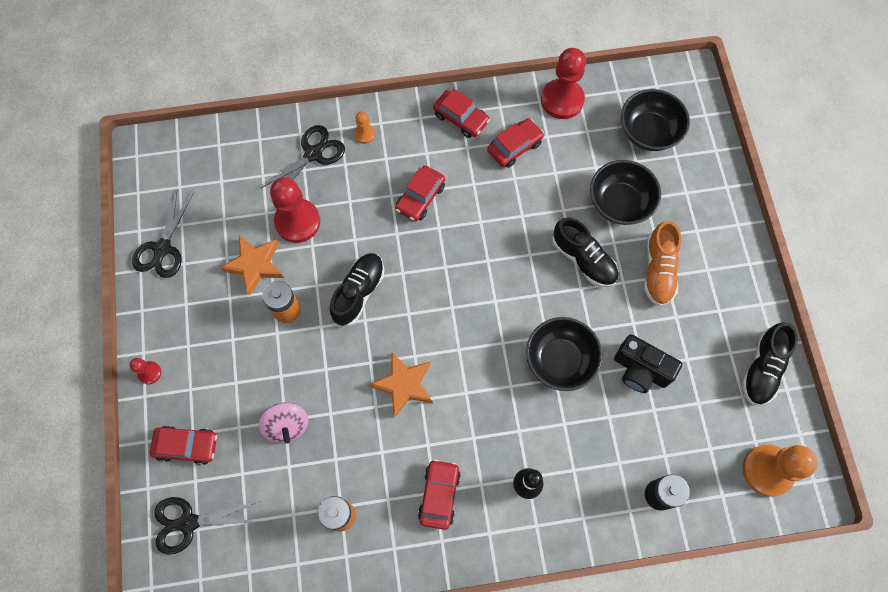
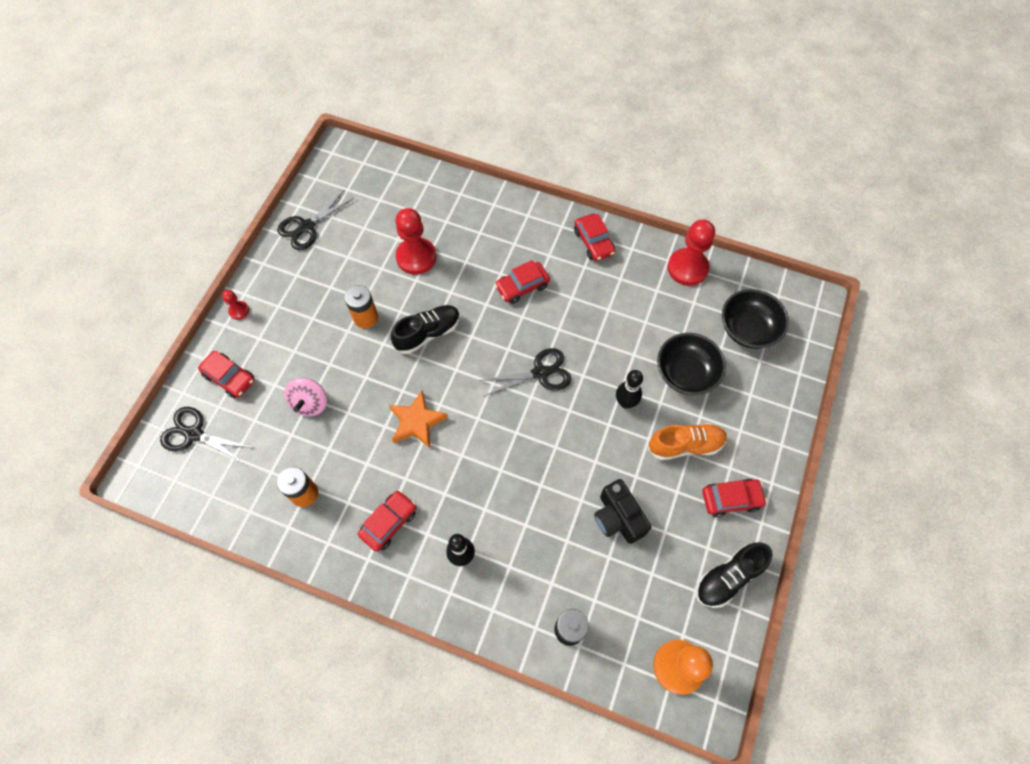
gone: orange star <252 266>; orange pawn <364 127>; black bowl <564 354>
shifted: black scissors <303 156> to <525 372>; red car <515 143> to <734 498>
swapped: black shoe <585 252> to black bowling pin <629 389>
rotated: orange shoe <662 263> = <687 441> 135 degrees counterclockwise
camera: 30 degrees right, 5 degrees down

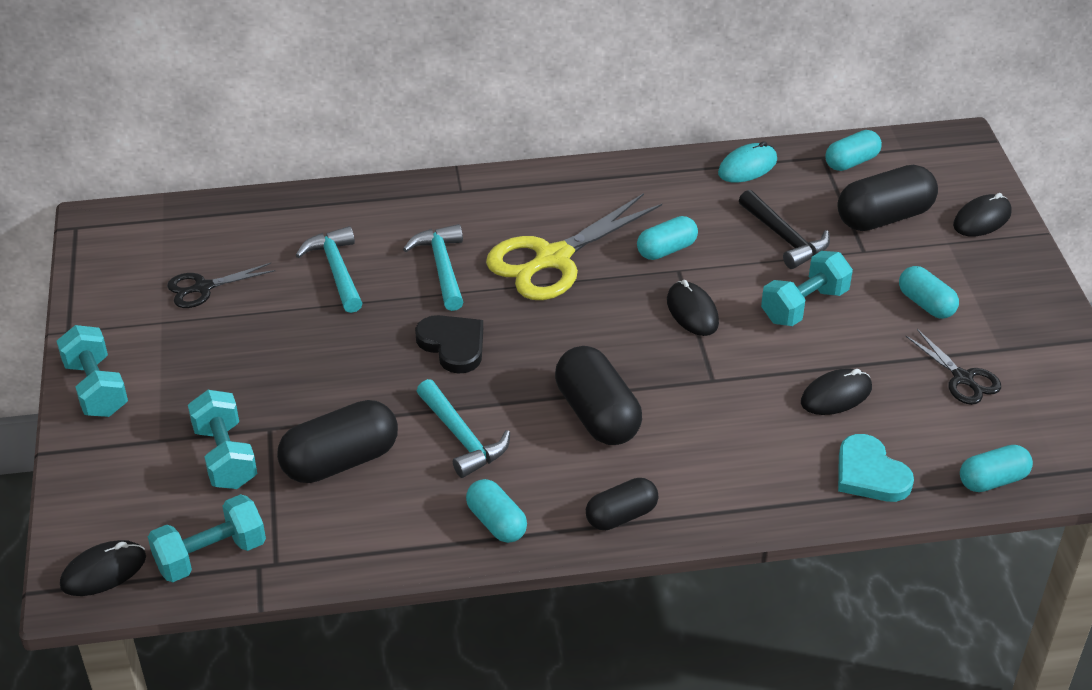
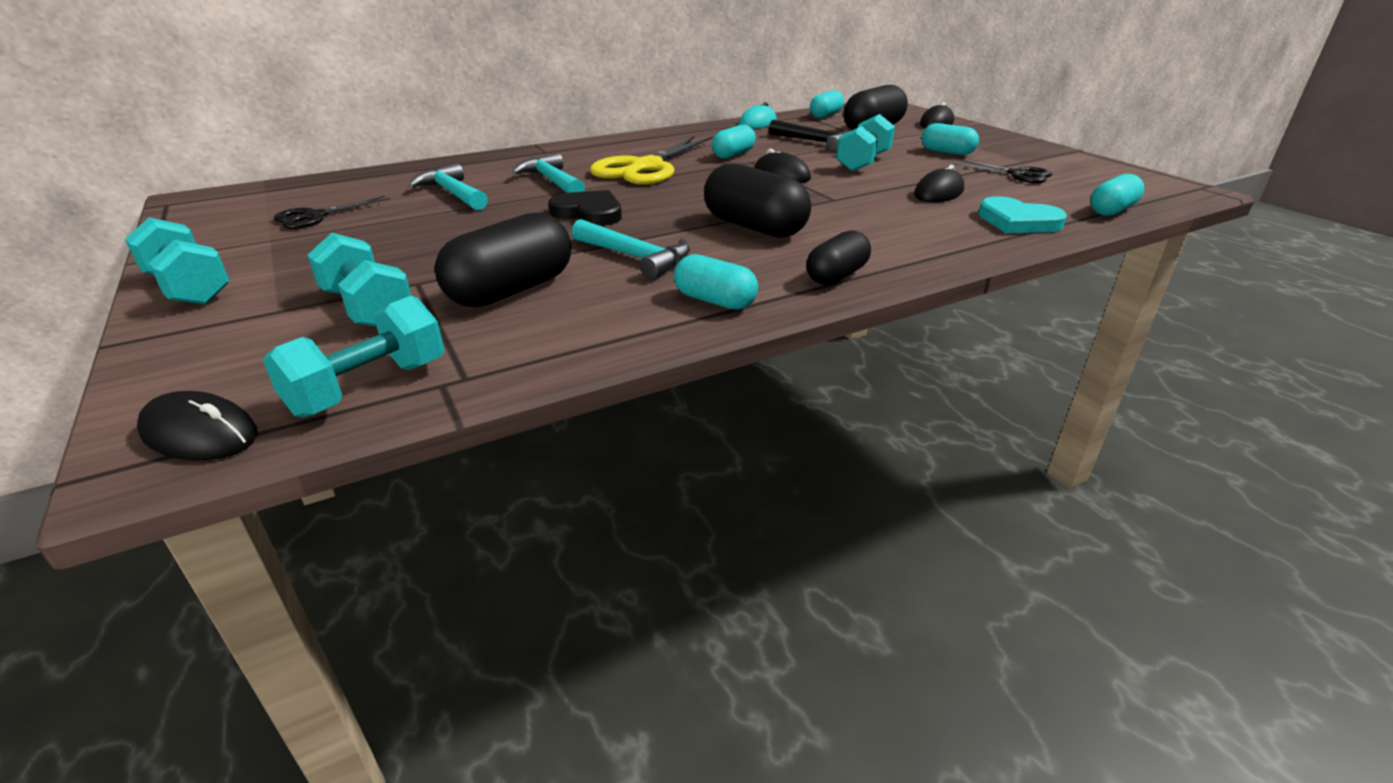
rotated: black mouse <103 568> = <197 425> 75 degrees clockwise
camera: 20 degrees left, 10 degrees down

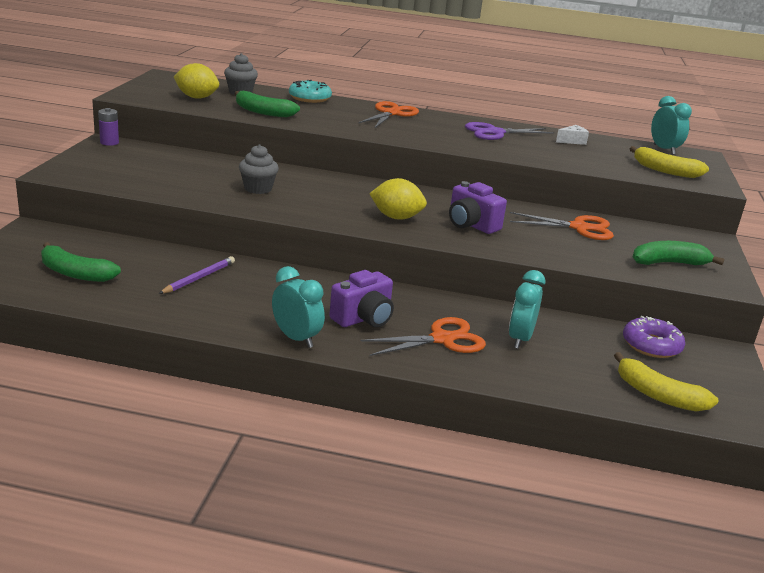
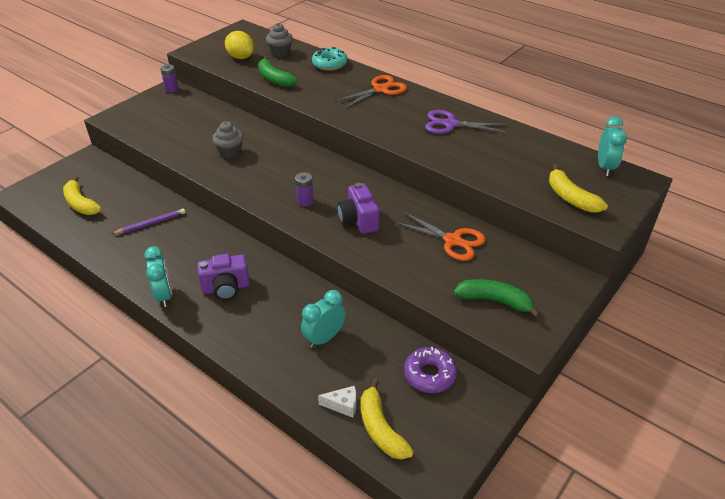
gone: orange scissors <423 336>
shifted: white cheese <572 135> to <337 402>
swapped: yellow lemon <398 199> to purple battery <304 189>
repainted: green banana <81 262> to yellow banana <82 195>
camera: 30 degrees right, 15 degrees up

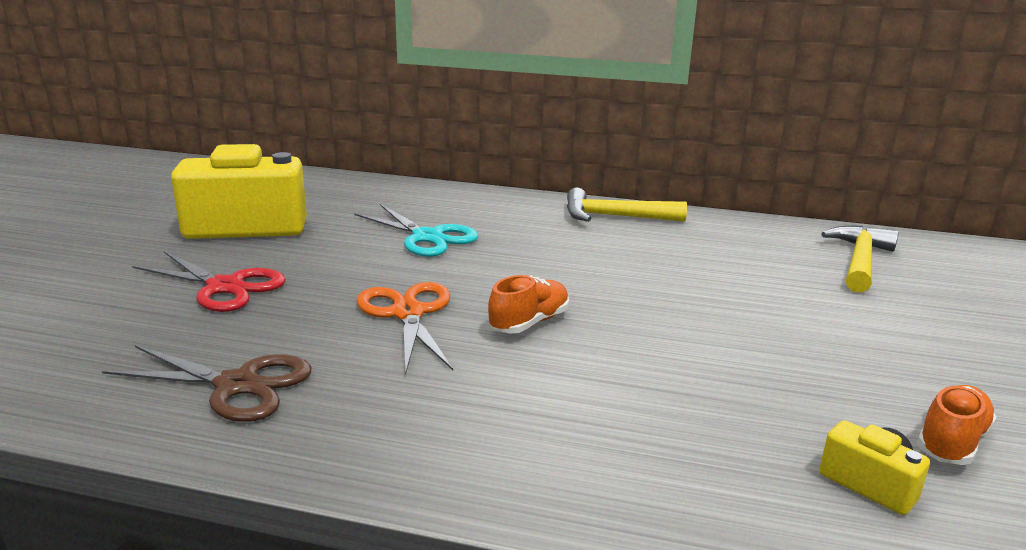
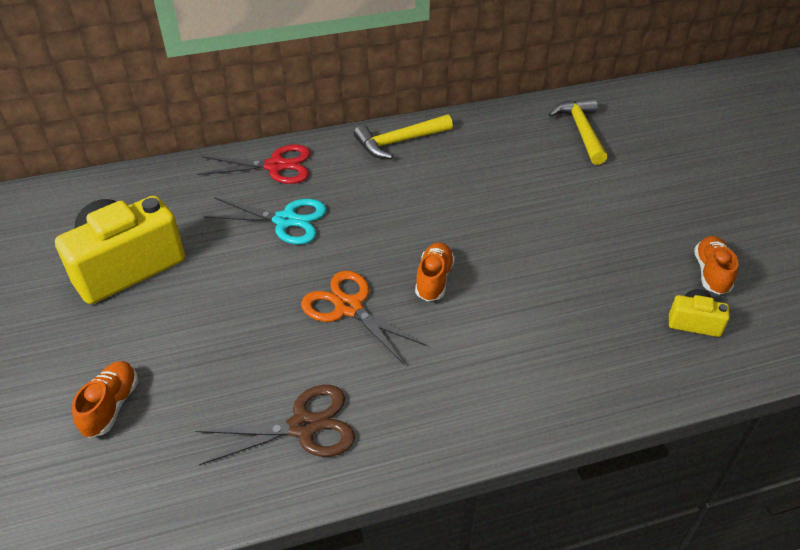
new: orange shoe <105 399>
shifted: red scissors <209 281> to <254 164>
camera: 30 degrees left, 20 degrees up

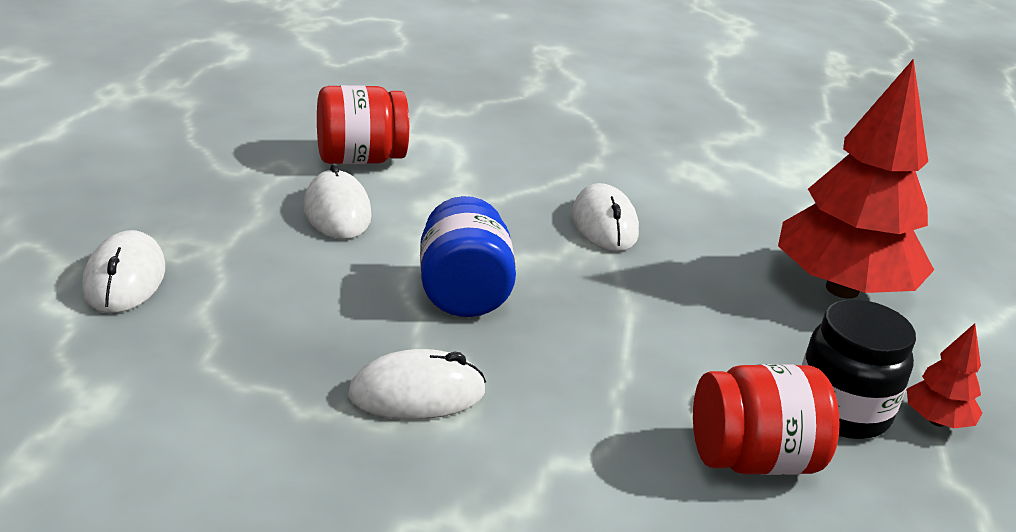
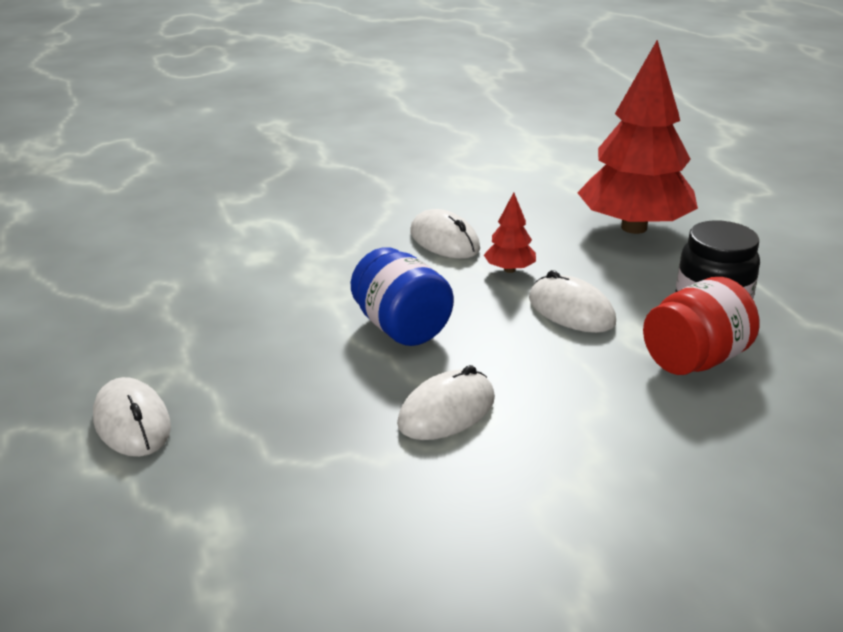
gone: red jar <363 124>
shifted: white mouse <338 201> to <572 301>; red tree <944 375> to <510 232>
camera: 25 degrees left, 0 degrees up

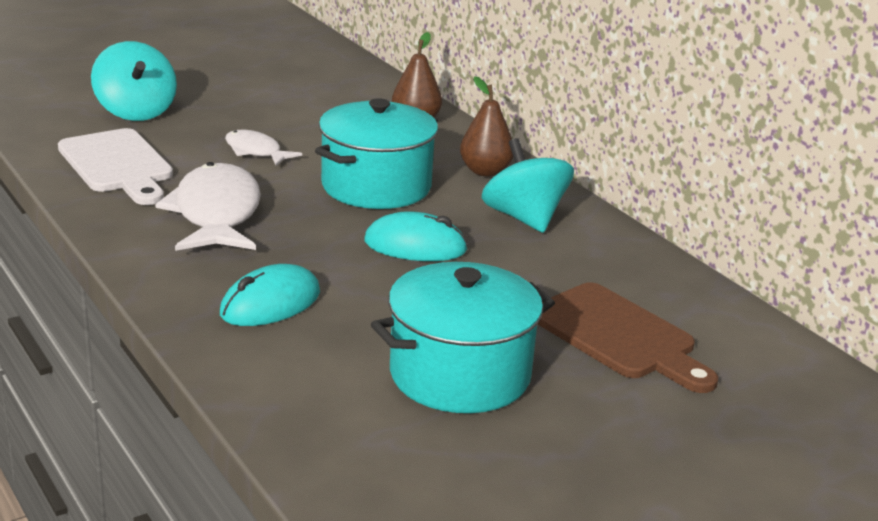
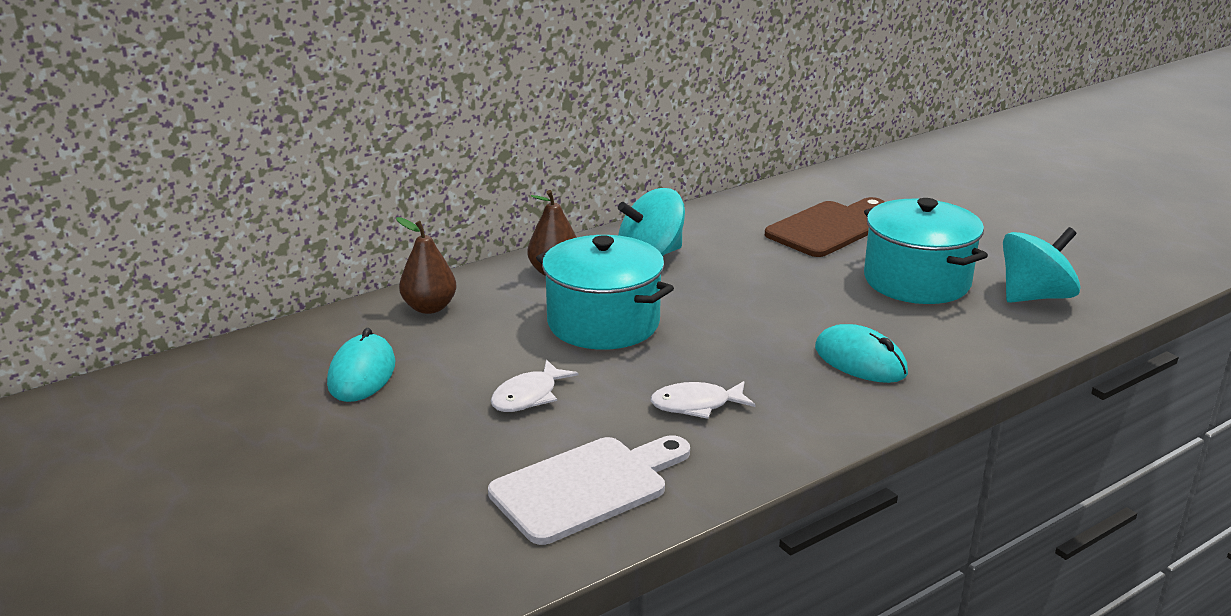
shifted: turquoise spinning top <134 81> to <1042 265>; turquoise mouse <416 236> to <361 365>
scaled: white fish <208 206> = <702 400> x0.54
camera: 90 degrees left, 0 degrees up

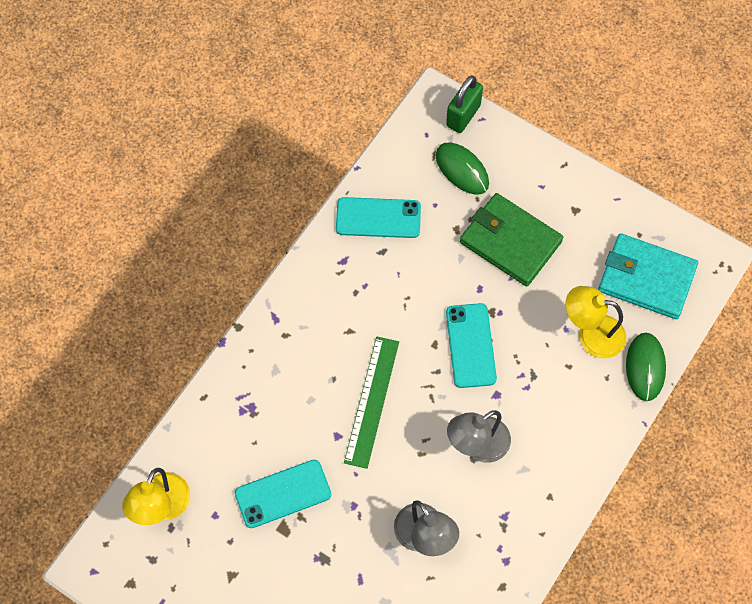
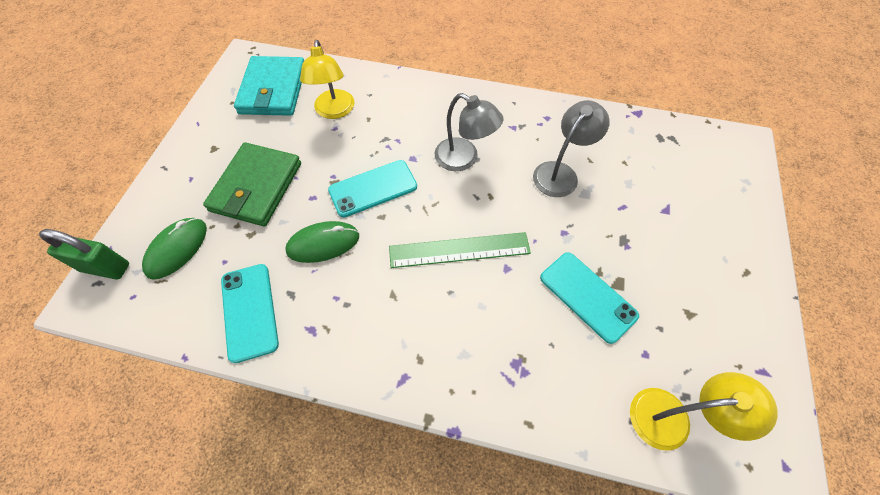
shifted: green mouse <646 367> to <322 242>
camera: 110 degrees left, 5 degrees down

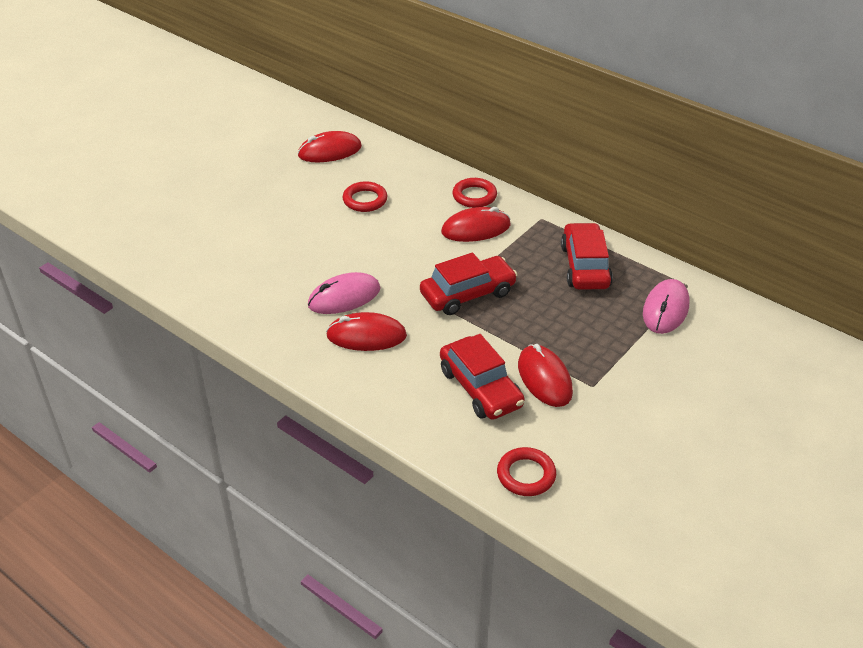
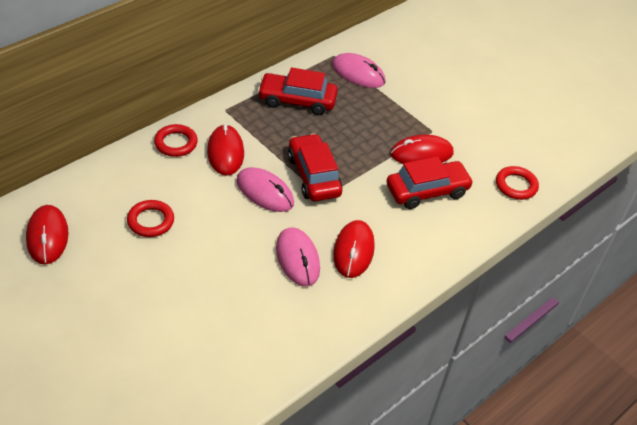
new: pink mouse <265 189>
camera: 85 degrees left, 5 degrees up

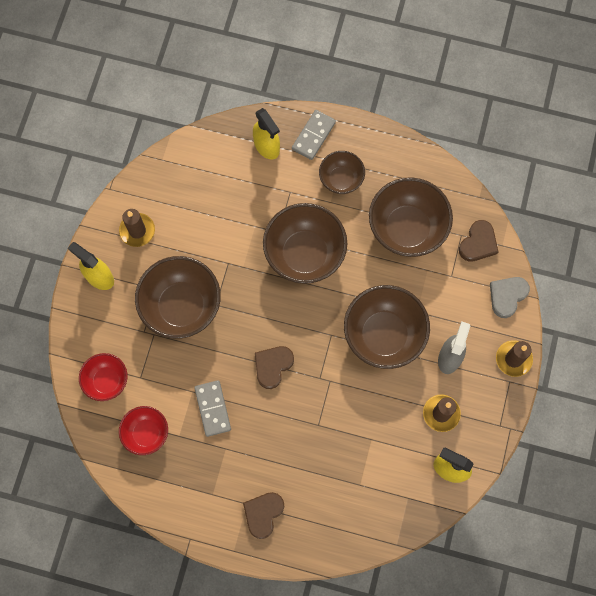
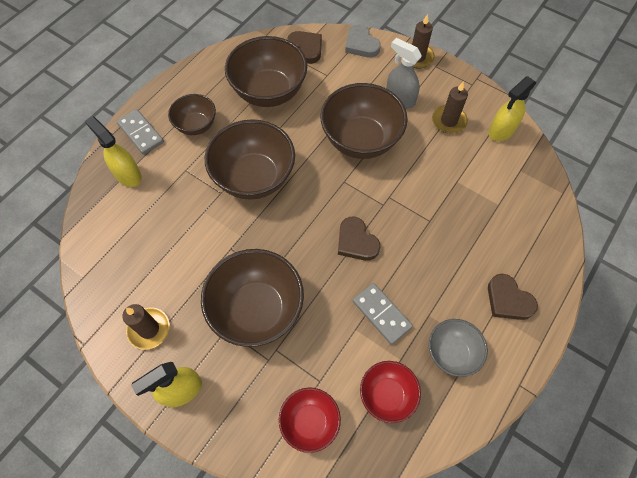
new: grey bowl <458 348>
rotated: grey domino <212 408> = <383 314> 45 degrees clockwise; yellow spray bottle <266 134> = <113 151> 120 degrees counterclockwise
camera: 70 degrees left, 10 degrees down

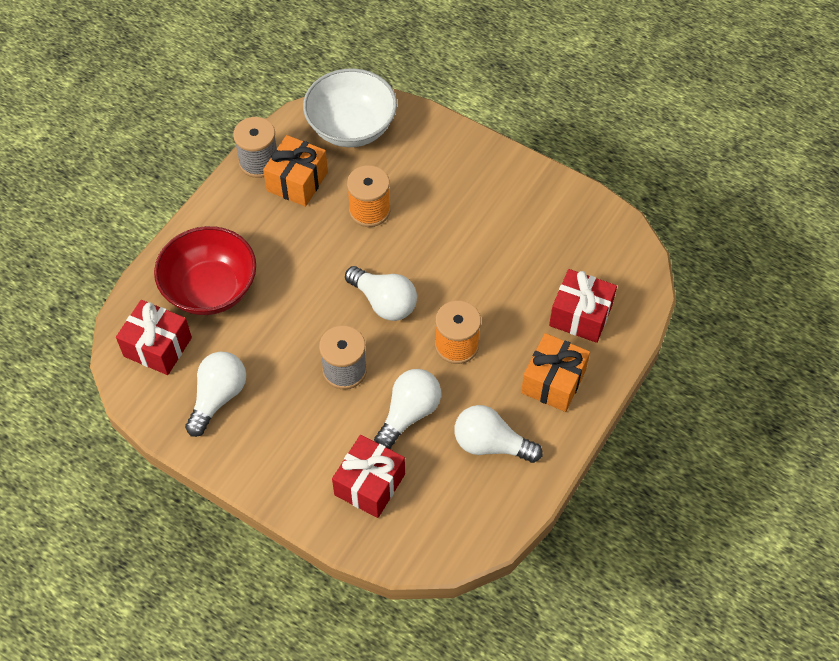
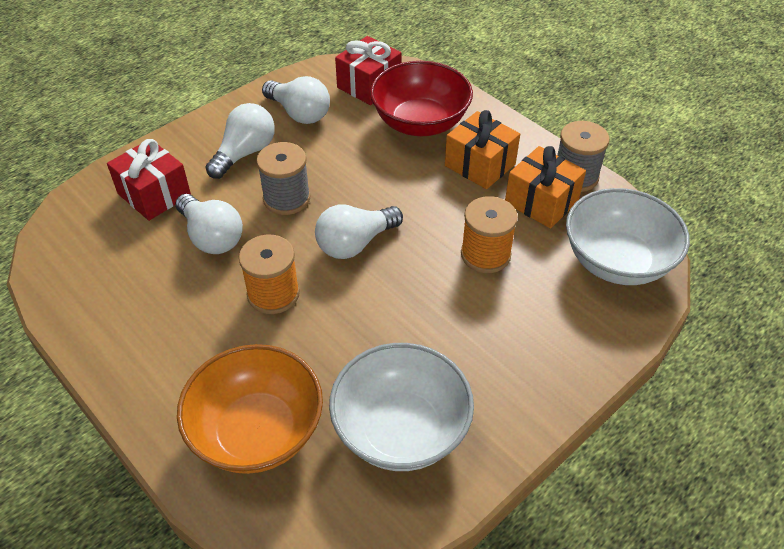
new: white bowl <401 407>
shifted: white light bulb <498 434> to <240 141>; orange gift <555 372> to <482 149>
swapped: red gift <583 306> to orange bowl <250 409>
camera: 105 degrees right, 10 degrees down

